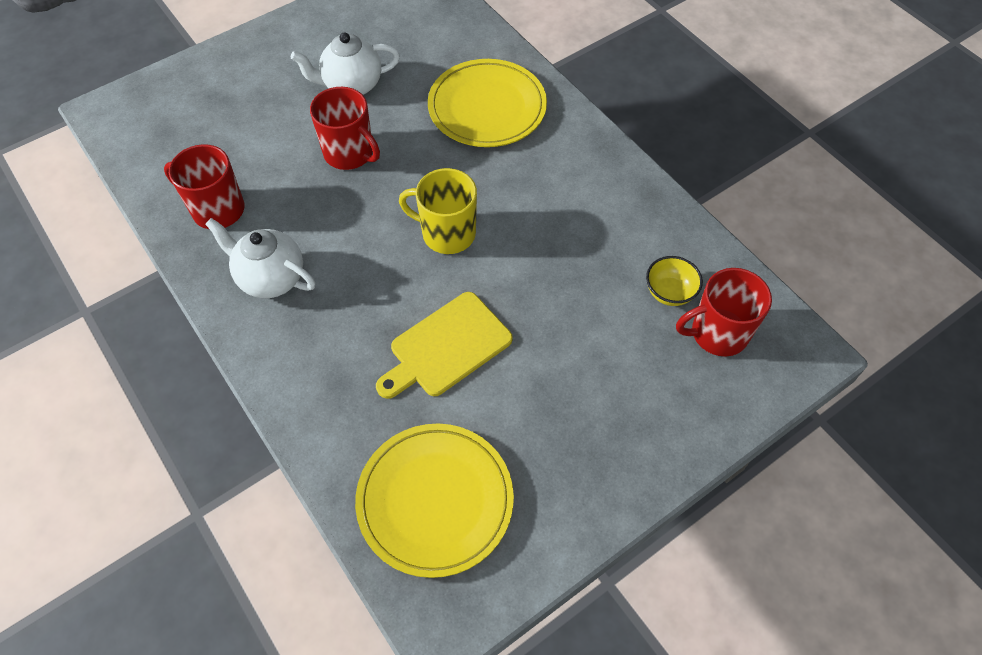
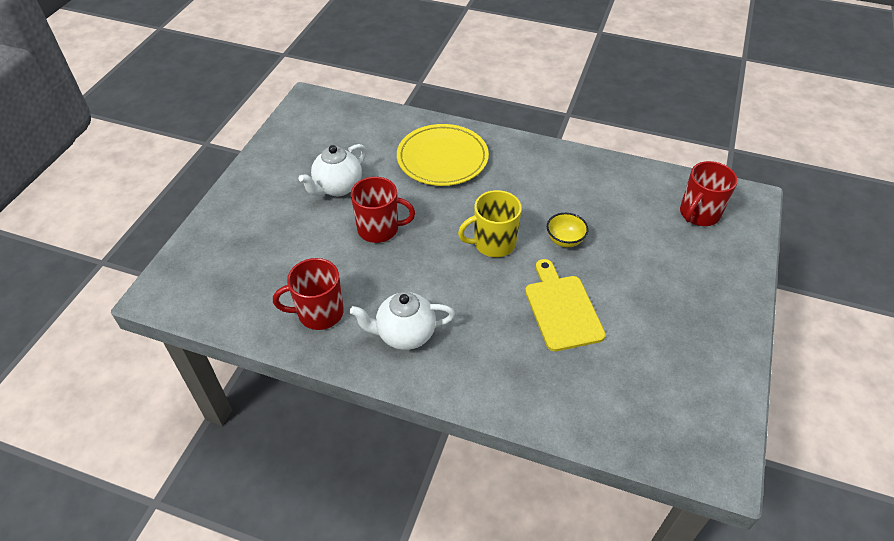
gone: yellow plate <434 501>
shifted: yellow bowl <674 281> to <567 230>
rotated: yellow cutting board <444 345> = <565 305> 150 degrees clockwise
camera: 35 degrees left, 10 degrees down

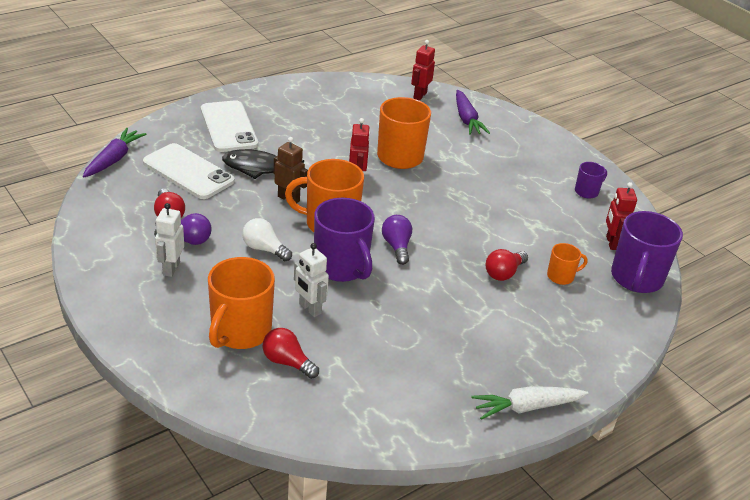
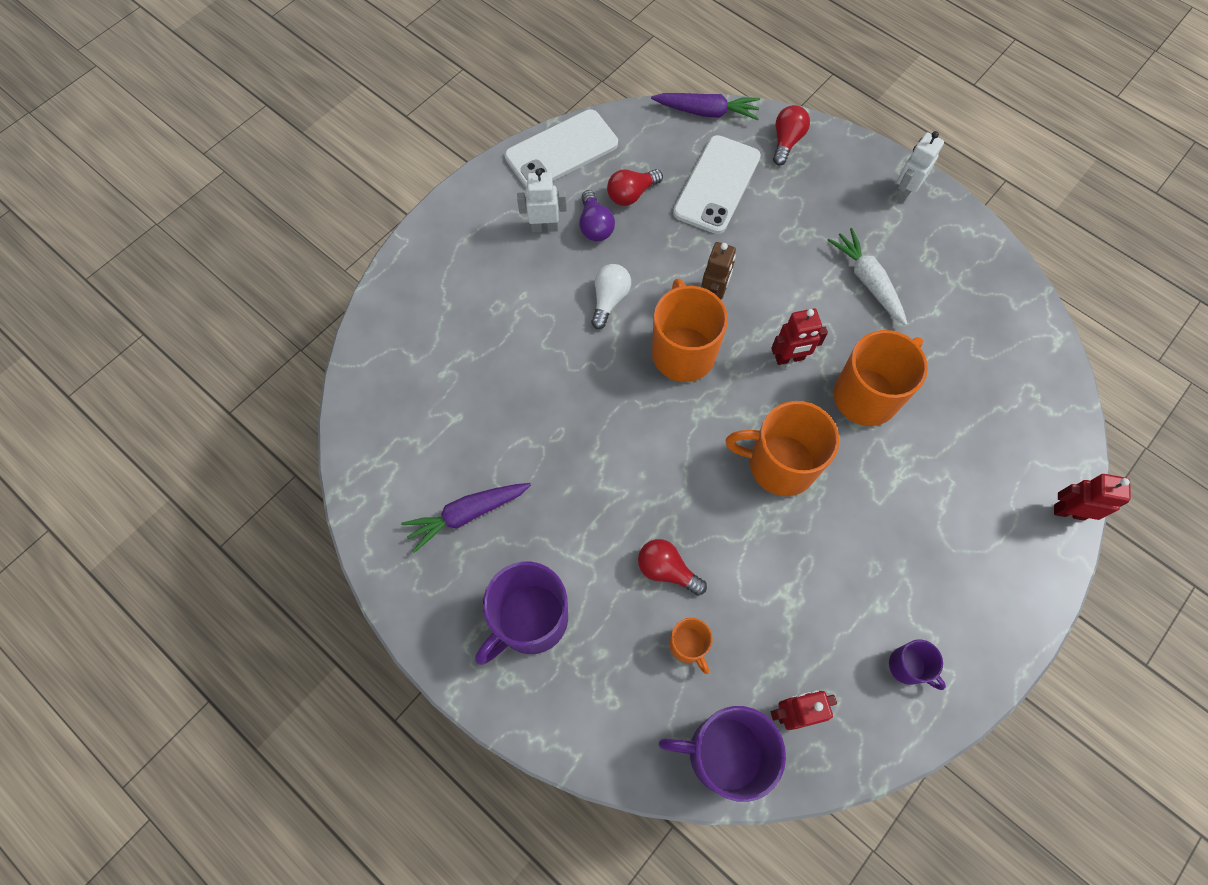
gone: black fish <263 164>; purple light bulb <397 240>
shifted: white phone <229 126> to <561 148>; orange mug <241 303> to <782 448>; red light bulb <291 353> to <791 135>; white robot <311 280> to <919 167>; purple mug <344 240> to <521 613>; red robot <423 70> to <1092 497>; purple carrot <473 112> to <466 518>; white carrot <530 403> to <867 276>
camera: 80 degrees right, 30 degrees up

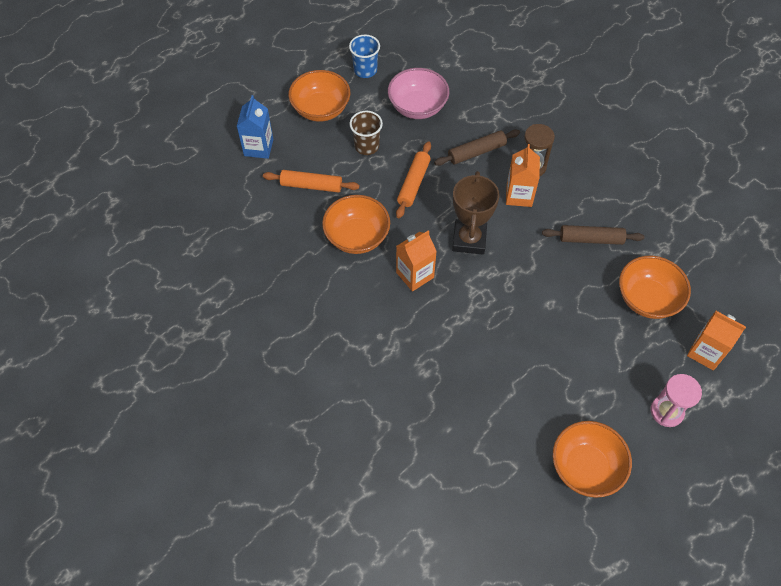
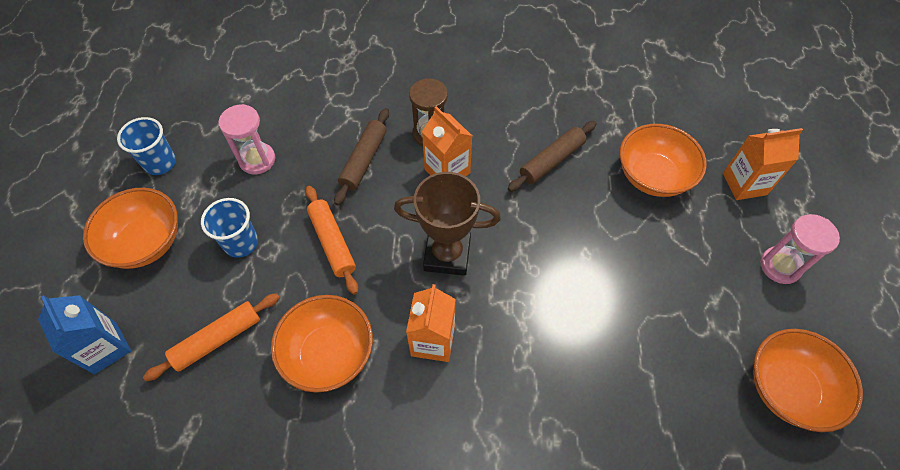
swapped: pink bowl <418 93> to pink hourglass <246 139>
repainted: brown cup <366 133> to blue cup <229 228>
rotated: brown trophy <476 212> = <447 224> 45 degrees counterclockwise
camera: 45 degrees left, 0 degrees up

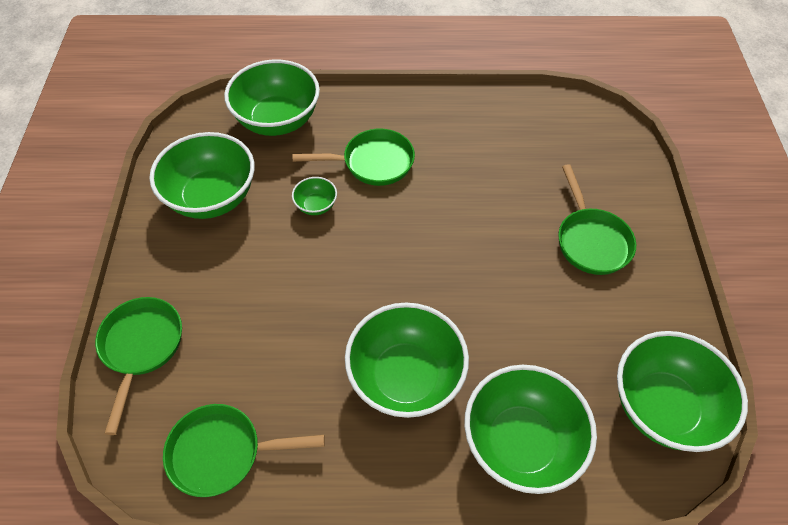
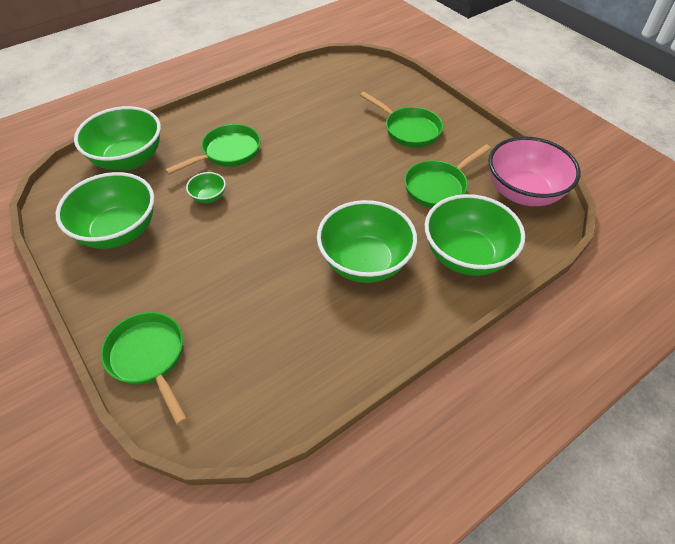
shifted: green pan <244 450> to <447 176>
repainted: green bowl <682 391> to pink bowl <534 171>
camera: 35 degrees left, 5 degrees down

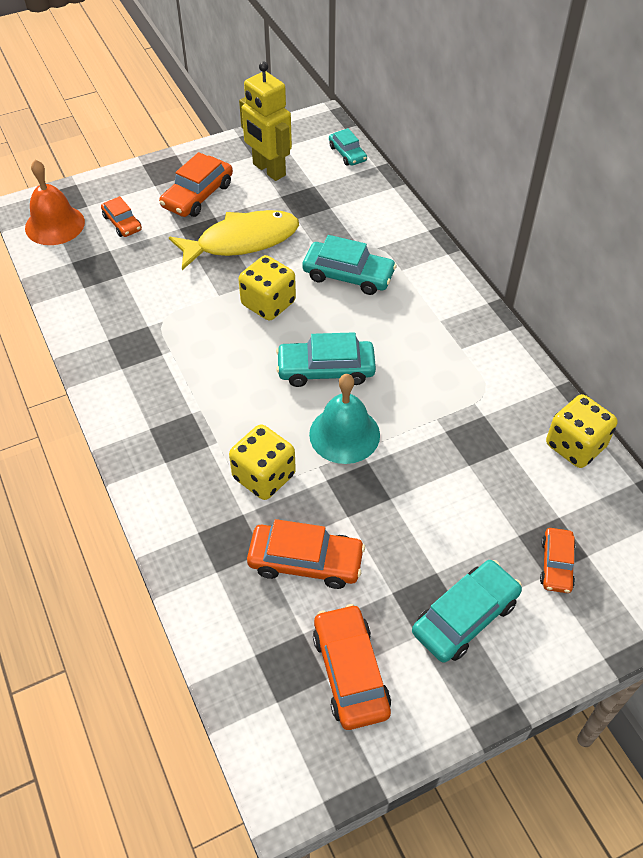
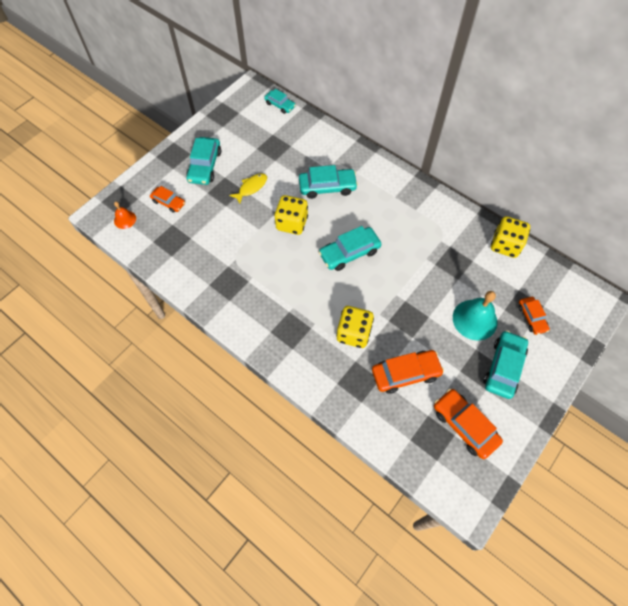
gone: yellow robot <265 121>
shifted: turquoise bell <344 419> to <475 316>
repainted: orange car <196 184> to turquoise car <203 161>
scaled: orange bell <55 202> = <125 215> x0.54; yellow fish <234 240> = <248 188> x0.51
camera: 25 degrees left, 10 degrees up

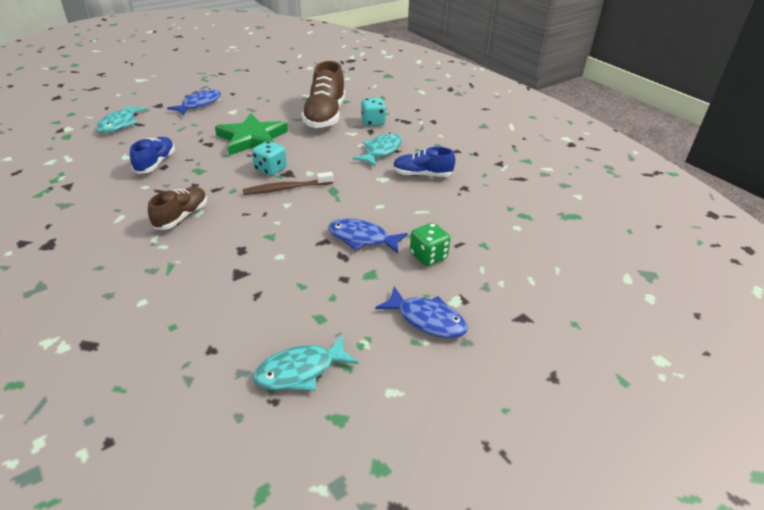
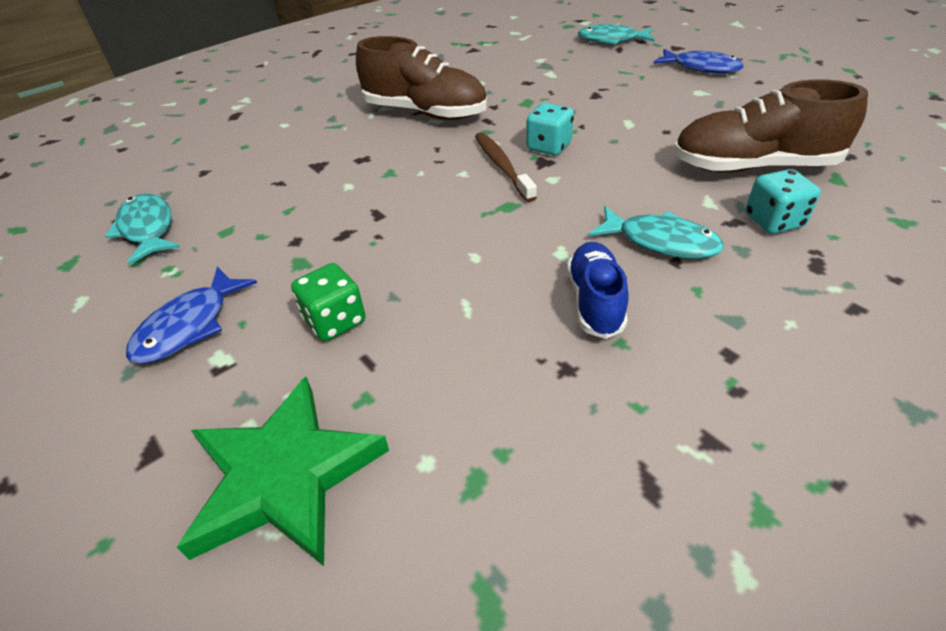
gone: blue shoe <152 155>; blue fish <368 236>
shifted: green star <251 134> to <283 471>
scaled: brown shoe <177 208> = <421 78> x1.69
camera: 90 degrees right, 5 degrees up

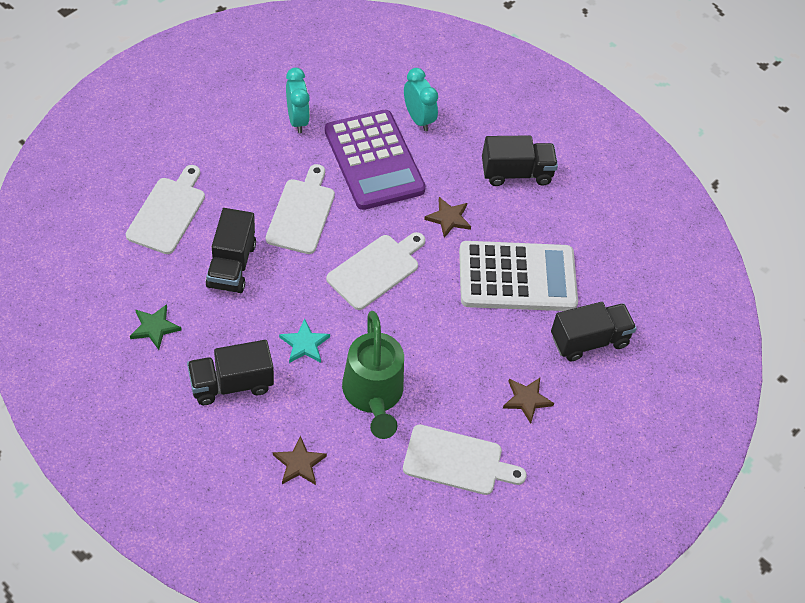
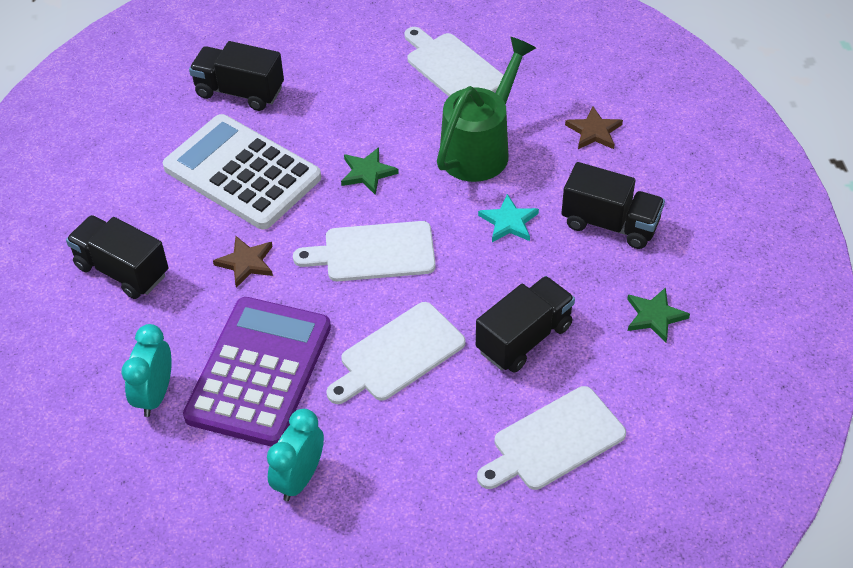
gone: brown star <528 401>
new: green star <370 171>
camera: 135 degrees left, 5 degrees down

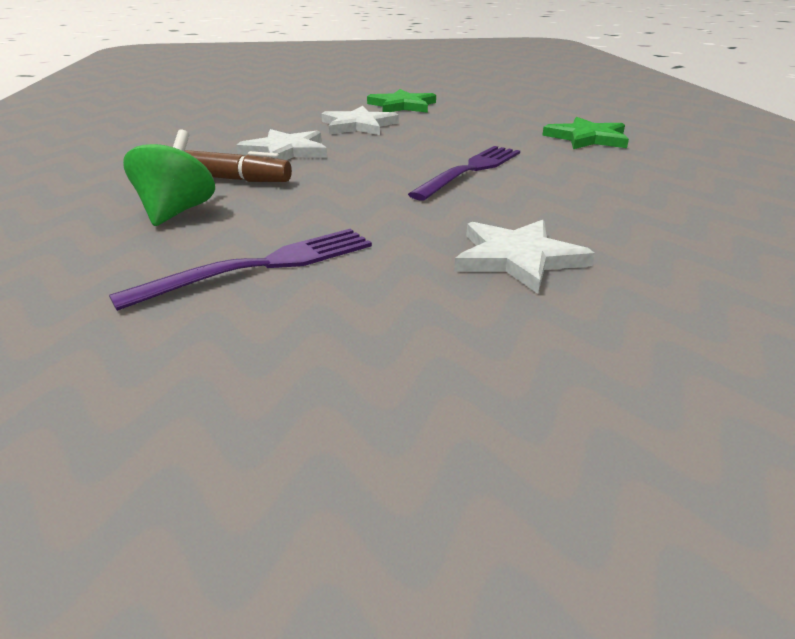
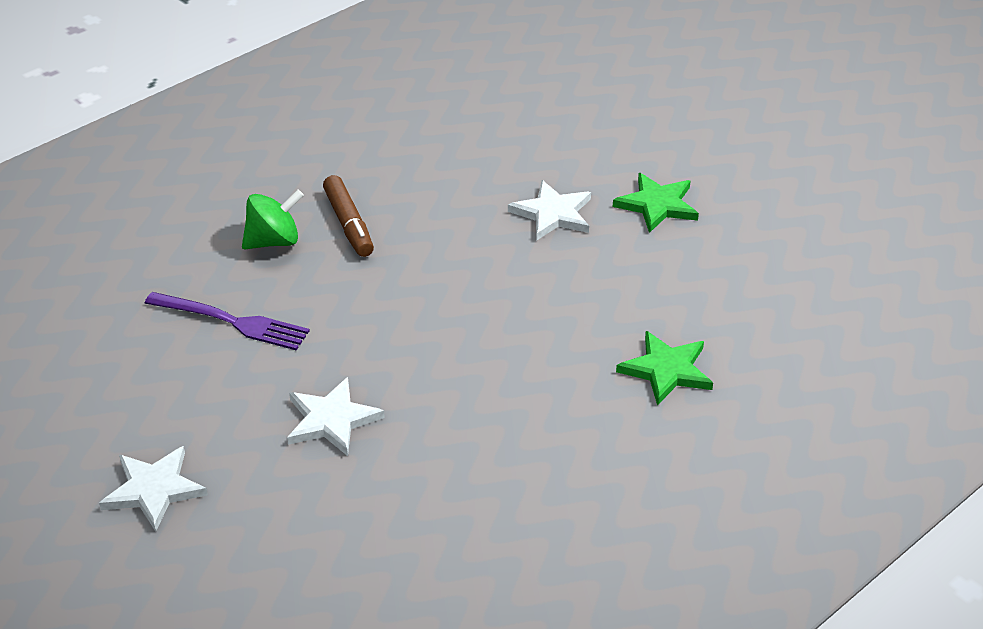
gone: purple fork <464 173>
shifted: white star <281 144> to <153 489>
camera: 55 degrees right, 10 degrees up

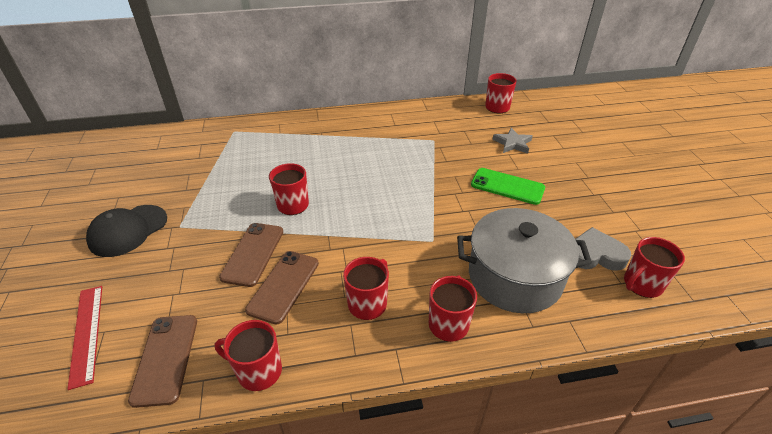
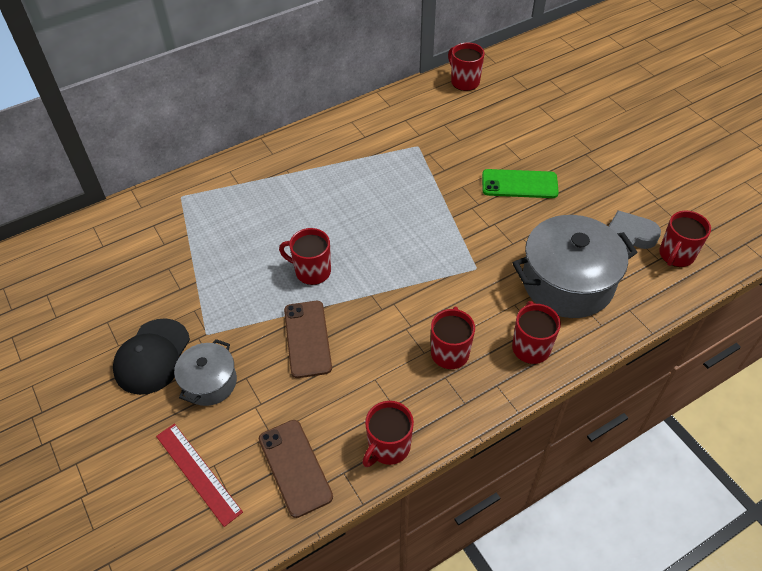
gone: brown phone <282 288>; grey star <512 141>
new: grey pot <205 372>
rotated: red mug <248 355> = <388 434> 45 degrees counterclockwise
camera: 20 degrees left, 10 degrees up

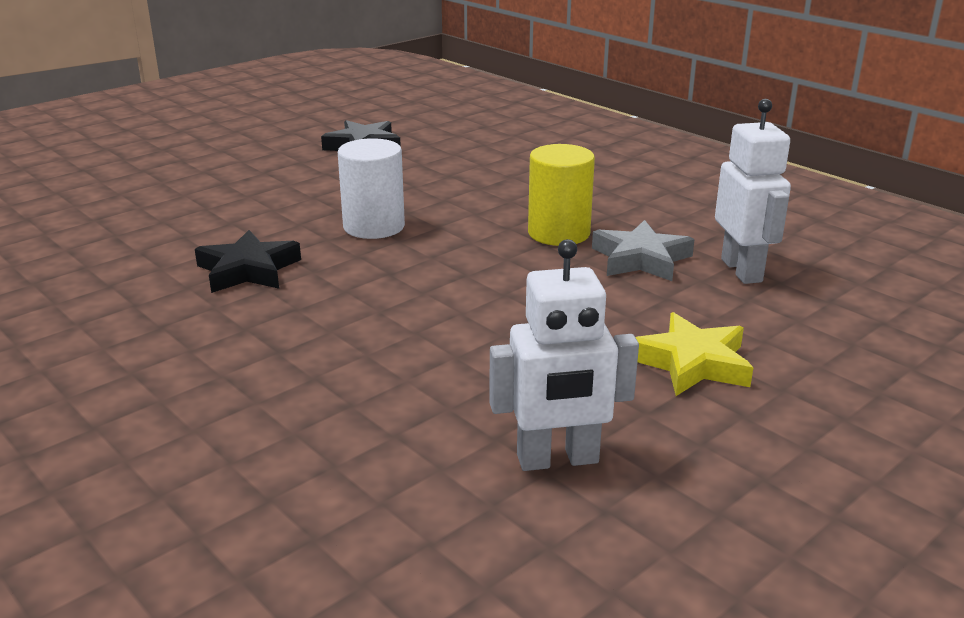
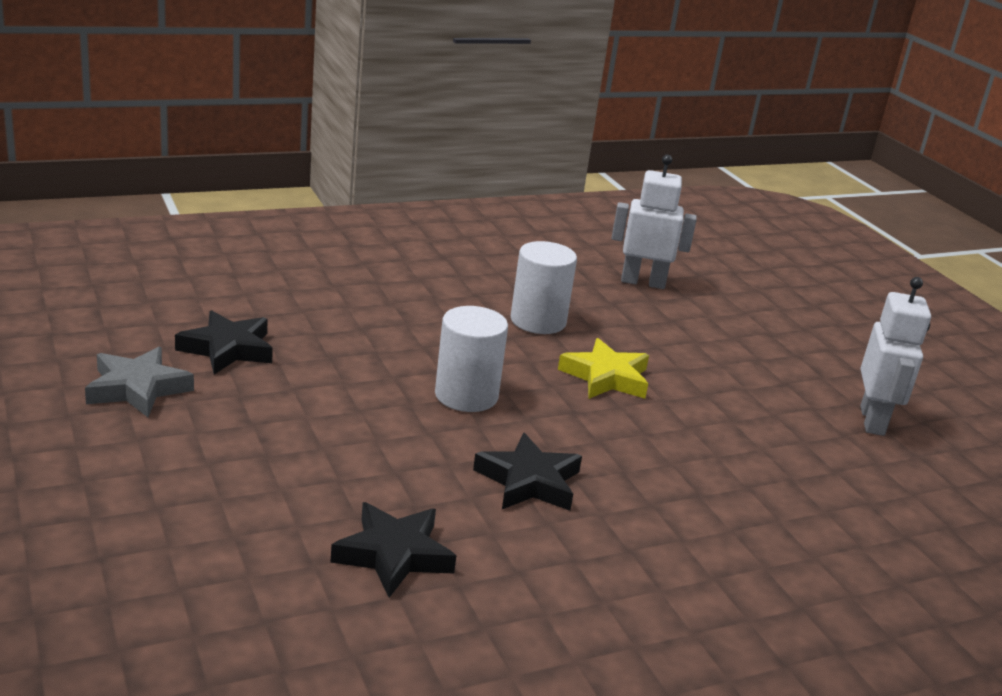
new: black star <393 550>
shifted: grey star <643 250> to <139 382>; yellow star <694 354> to <603 368>
repainted: yellow cylinder <561 195> to white cylinder <544 287>
camera: 75 degrees left, 0 degrees up

